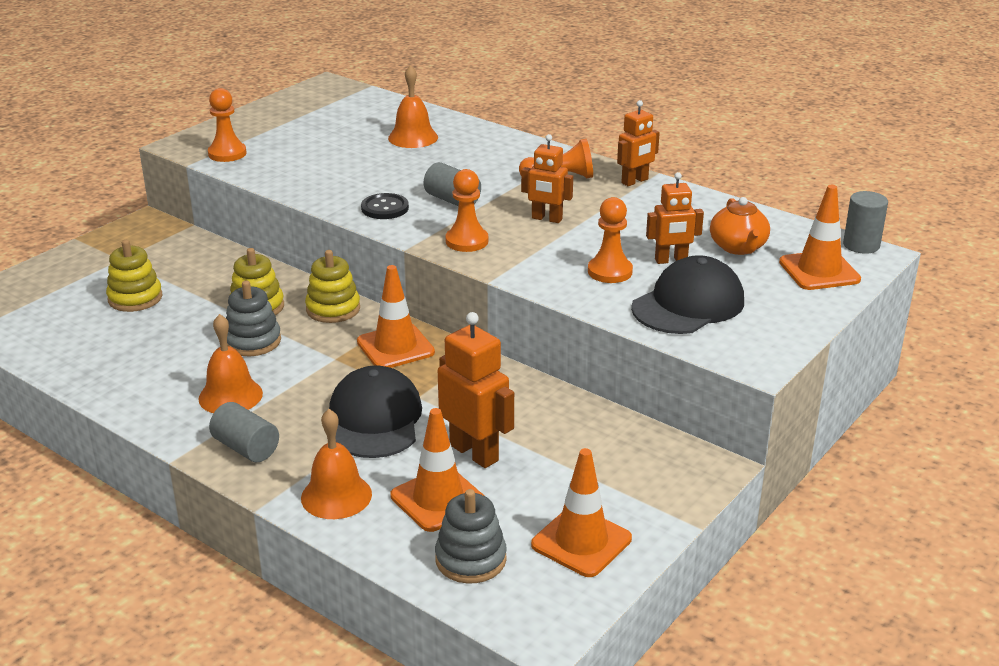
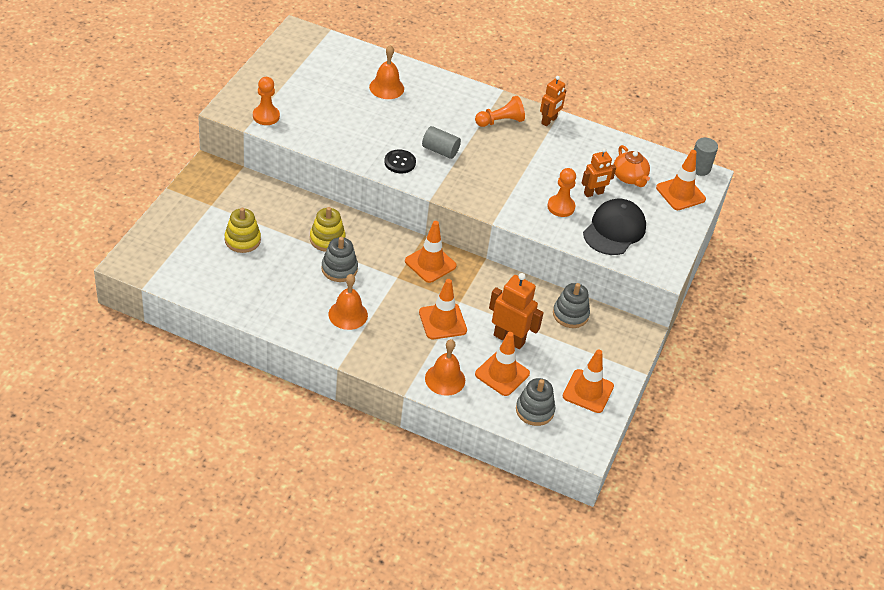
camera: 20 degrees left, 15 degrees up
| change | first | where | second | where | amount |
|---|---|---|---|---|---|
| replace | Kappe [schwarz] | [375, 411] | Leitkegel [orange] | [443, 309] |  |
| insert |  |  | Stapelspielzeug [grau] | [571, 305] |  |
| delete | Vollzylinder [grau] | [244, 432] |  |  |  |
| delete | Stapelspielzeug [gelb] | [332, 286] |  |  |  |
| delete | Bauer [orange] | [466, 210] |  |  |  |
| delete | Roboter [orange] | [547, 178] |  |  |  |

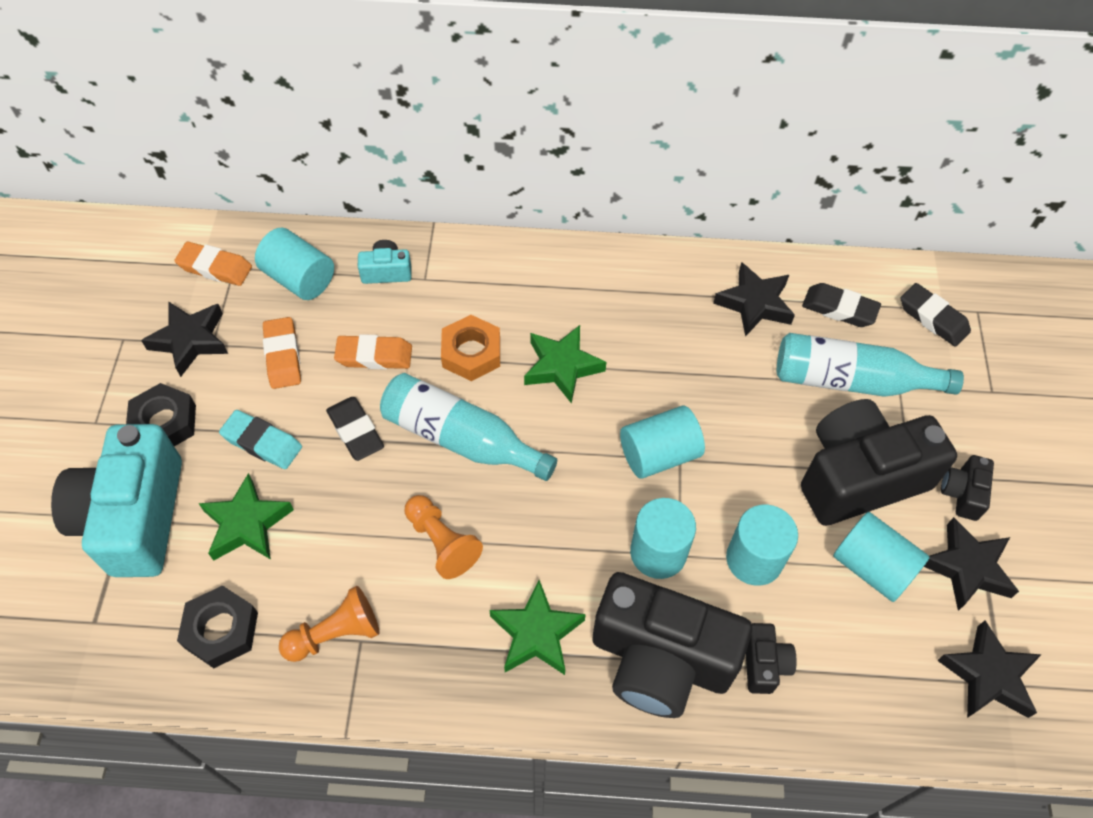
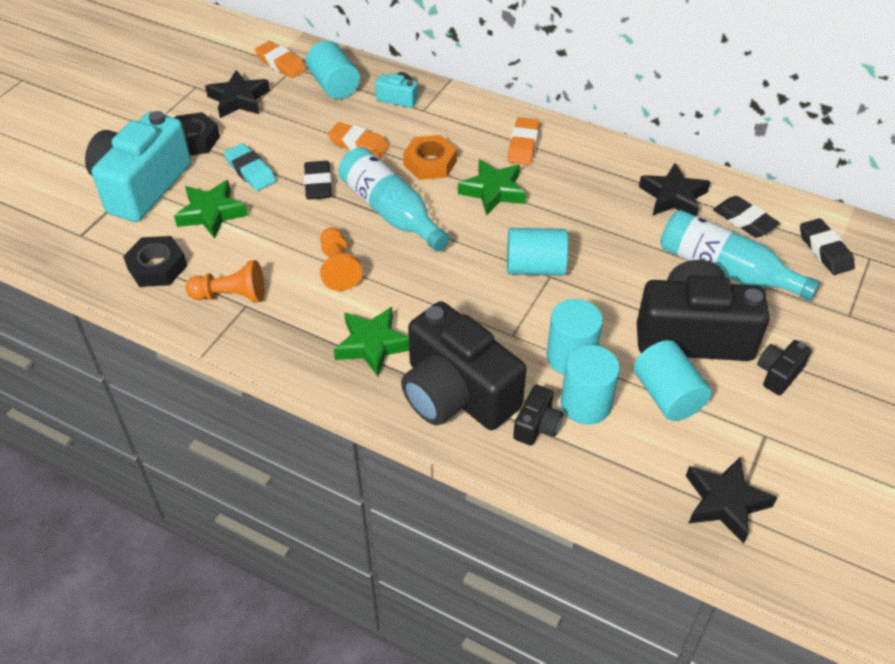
camera: 25 degrees right, 10 degrees down
| change | first | where | second | where | amount |
|---|---|---|---|---|---|
| move | Radiergummi [orange] | [282, 353] |  | [524, 141] |  |
| move | Vollzylinder [türkis] | [663, 538] |  | [590, 385] |  |
| delete | Stern [schwarz] | [971, 564] |  |  |  |

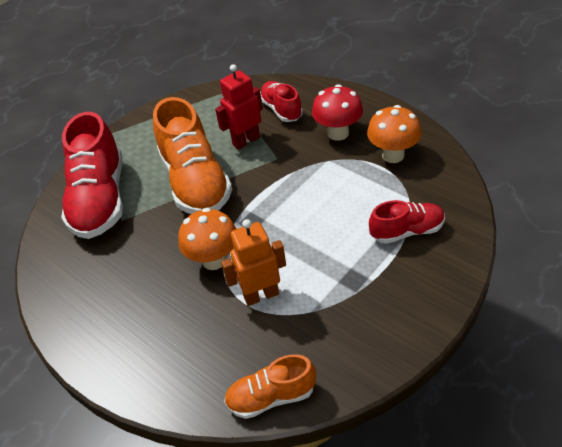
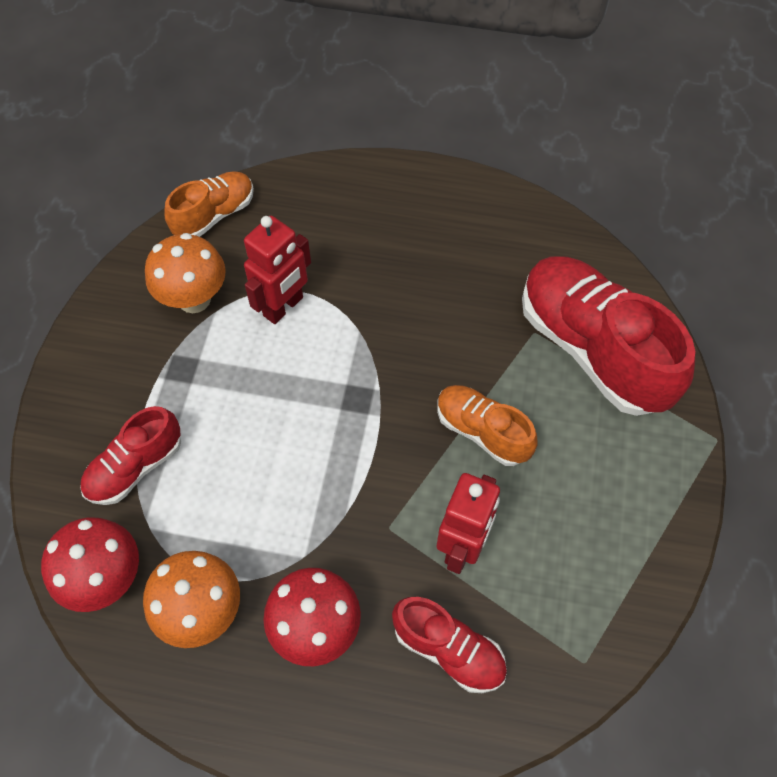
camera: 145 degrees right, 15 degrees up
| change | first | where | second | where | amount |
|---|---|---|---|---|---|
| insert |  |  | Pilz [rot] | [90, 564] |  |
| move | Pilz [orange] | [207, 239] |  | [185, 273] |  |
| recolor | Roboter [orange] | [253, 262] | Roboter [rot] | [277, 270] |  |
| resize | Schuh [orange] | [192, 155] |  | [487, 425] | x0.54 |

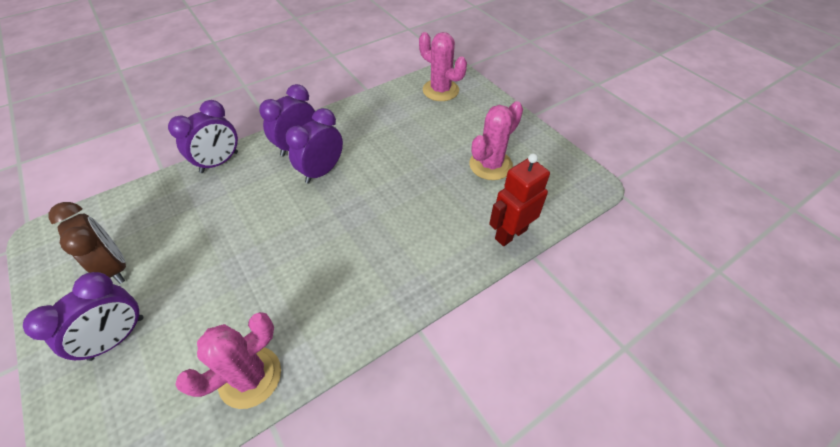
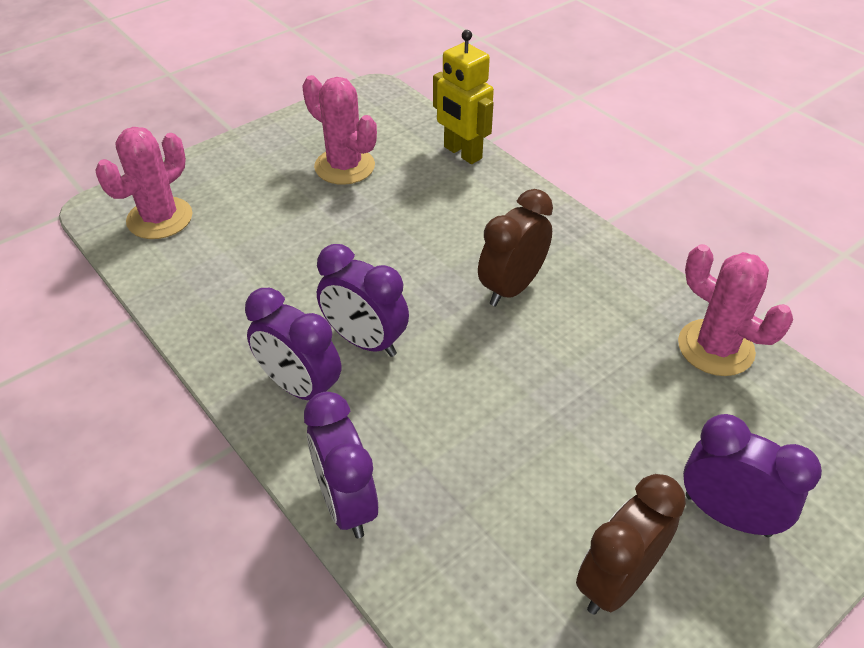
camera: 95 degrees left, 5 degrees down
| change | first | where | second | where | amount |
|---|---|---|---|---|---|
| rotate | Wecker [lila] | [203, 136] |  | [341, 465] | 150 degrees counterclockwise |
| recolor | Roboter [rot] | [519, 199] | Roboter [gelb] | [463, 97] |  |
| insert |  |  | Wecker [braun] | [515, 247] |  |

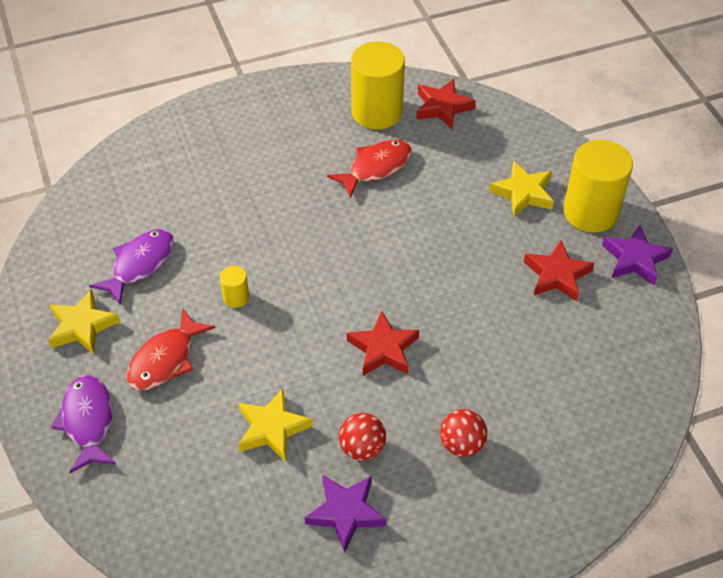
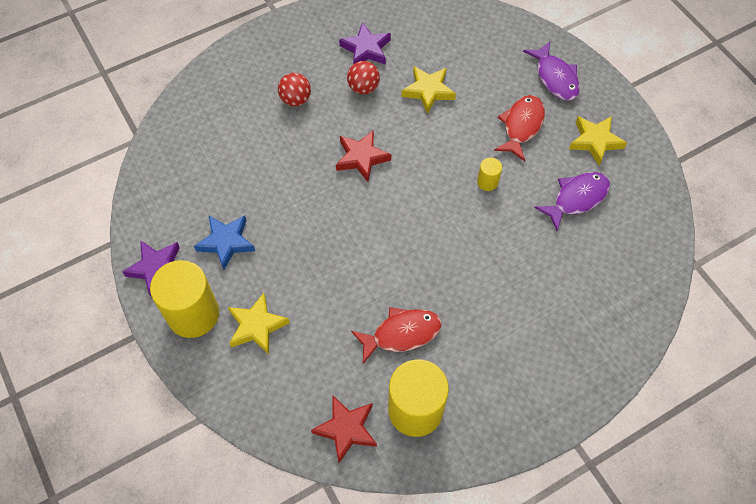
camera: 170 degrees right, 10 degrees up
| change | first | where | second | where | amount |
|---|---|---|---|---|---|
| recolor | Stern [rot] | [559, 270] | Stern [blau] | [224, 242] |  |
| rotate | Fisch [rot] | [369, 169] |  | [396, 335] | 150 degrees counterclockwise |
| rotate | Fisch [lila] | [131, 267] |  | [572, 201] | 150 degrees counterclockwise |

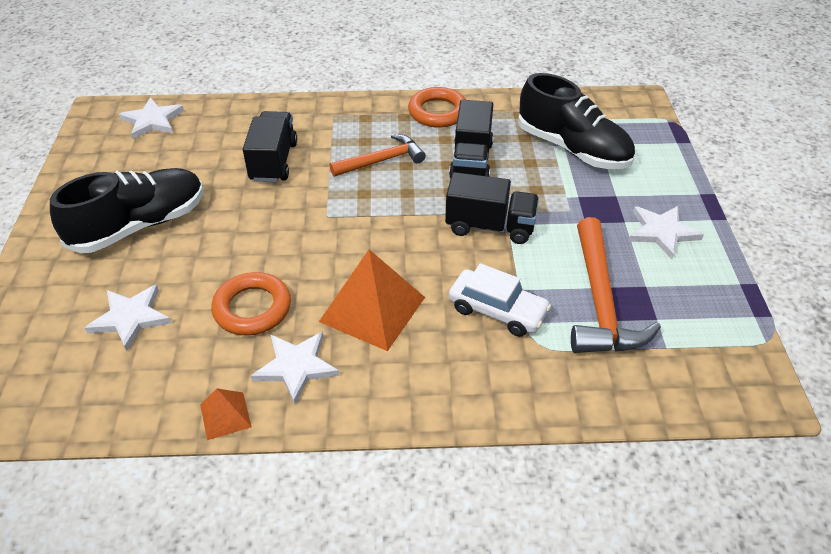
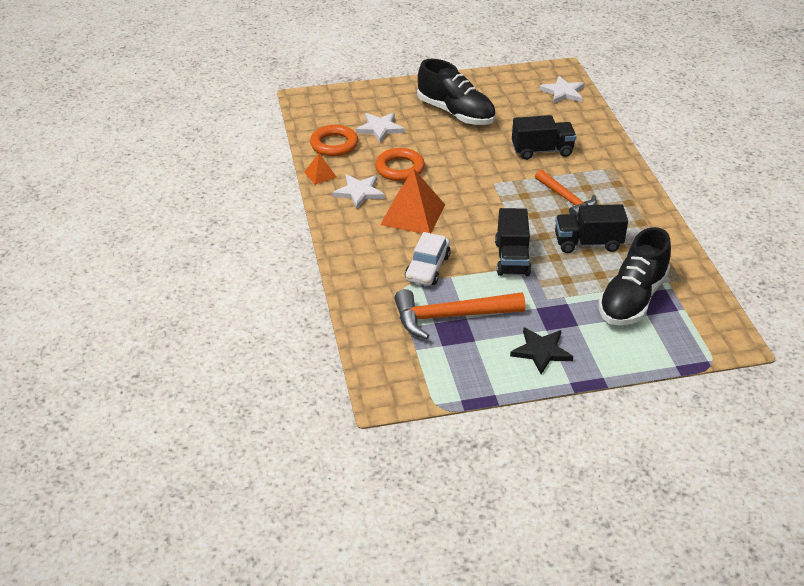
camera: 80 degrees right, 5 degrees down
| change | first | where | second | where | amount |
|---|---|---|---|---|---|
| move | Ring [orange] | [437, 107] |  | [334, 140] |  |
| recolor | Stern [weiß] | [666, 232] | Stern [schwarz] | [541, 351] |  |

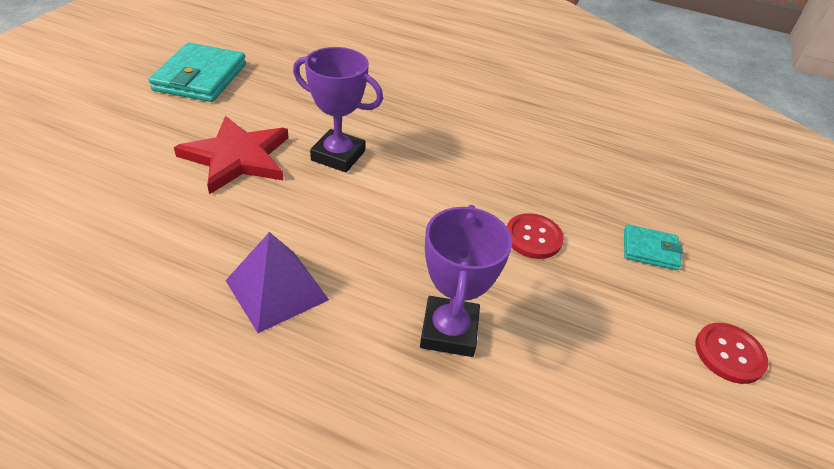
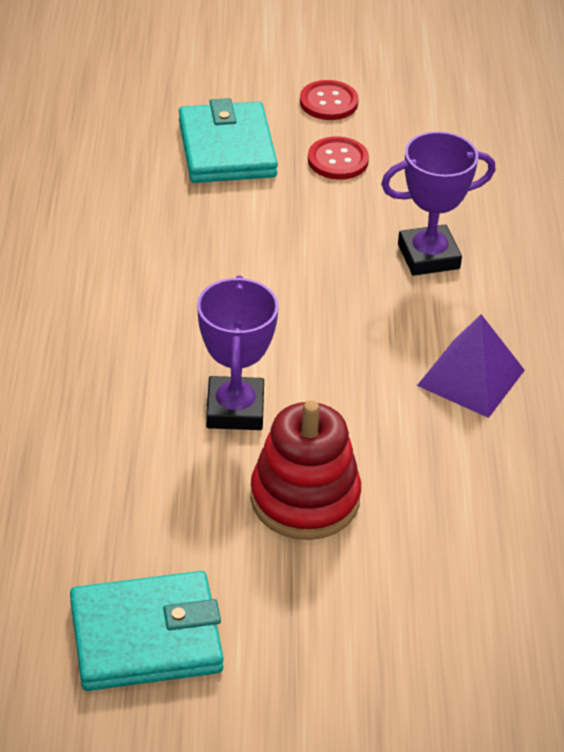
camera: 110 degrees left, 0 degrees up
| change | first | where | second | where | amount |
|---|---|---|---|---|---|
| resize | Geldbörse [türkis] | [653, 247] |  | [228, 140] | x1.88 |
| replace | Stern [rot] | [231, 155] | Stapelspielzeug [rot] | [305, 470] |  |
| move | Knopf [rot] | [535, 236] |  | [338, 158] |  |

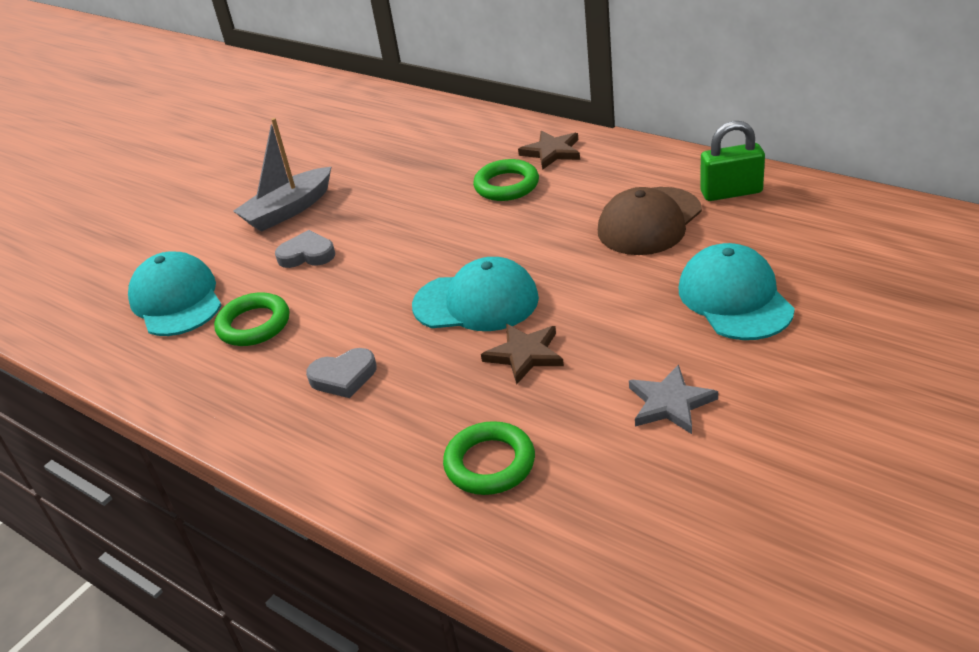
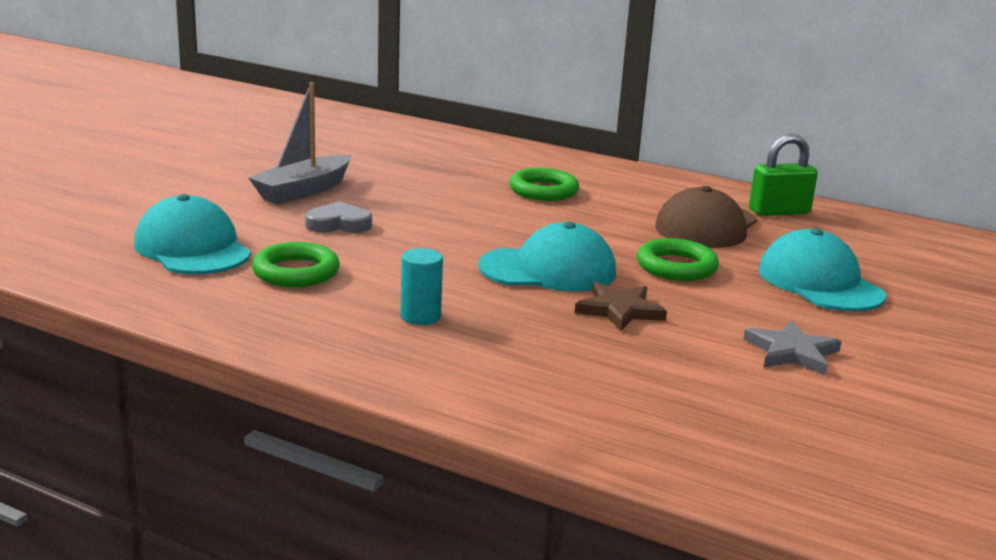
camera: 15 degrees left, 15 degrees down
| change | first | where | second | where | amount |
|---|---|---|---|---|---|
| replace | Herz [grau] | [341, 373] | Vollzylinder [türkis] | [421, 286] |  |
| move | Ring [grün] | [489, 458] |  | [678, 259] |  |
| delete | Stern [braun] | [549, 150] |  |  |  |

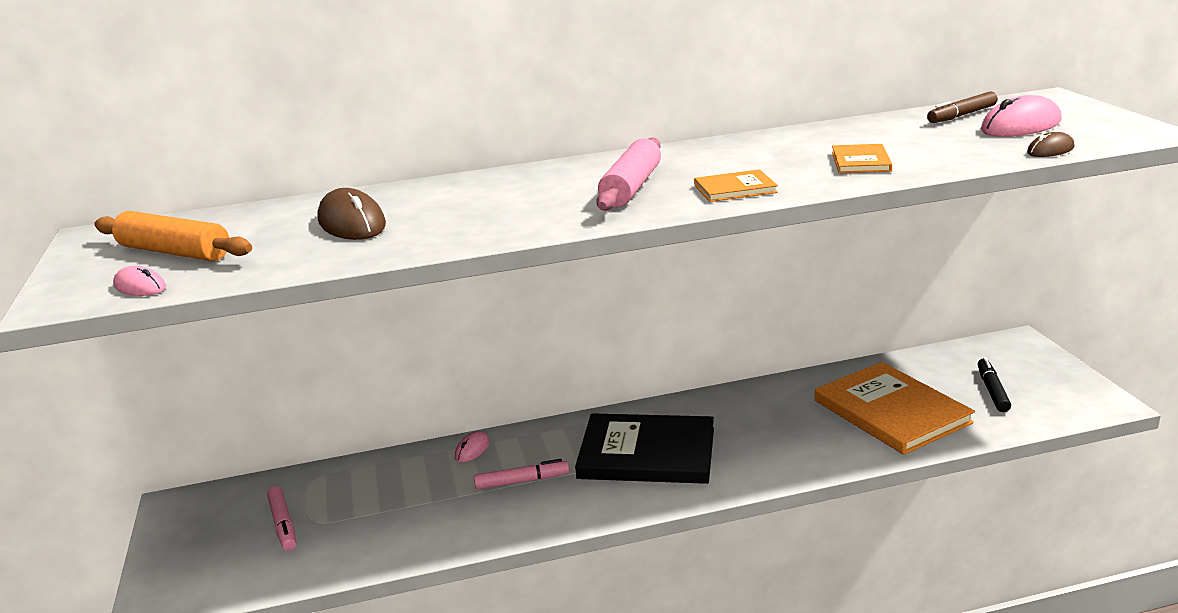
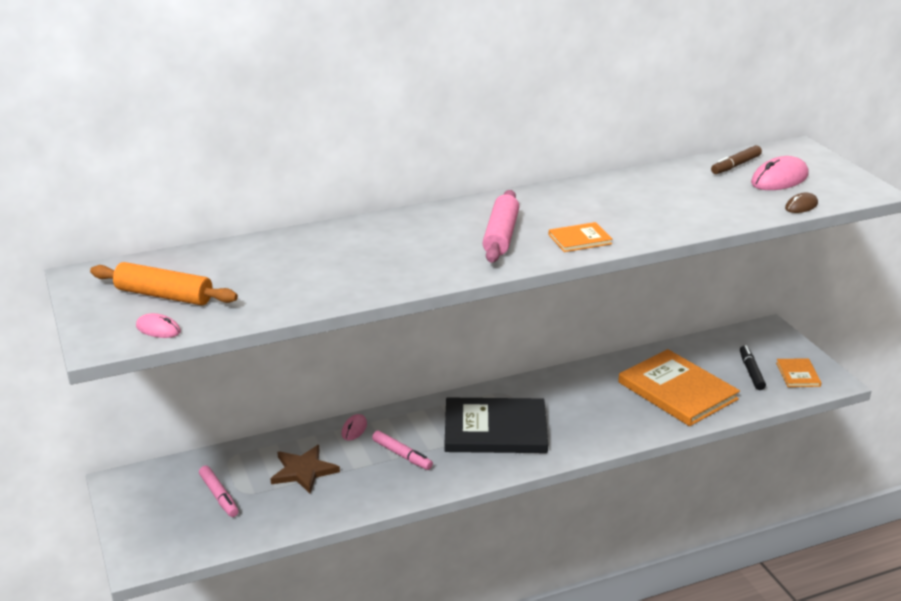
camera: 10 degrees left, 5 degrees up
| change | first | where | second | where | amount |
|---|---|---|---|---|---|
| insert |  |  | Stern [braun] | [305, 469] |  |
| rotate | Filzstift [rosa] | [521, 474] |  | [402, 450] | 60 degrees clockwise |
| move | Buch [orange] | [862, 158] |  | [798, 372] |  |
| delete | Computermaus [braun] | [351, 214] |  |  |  |

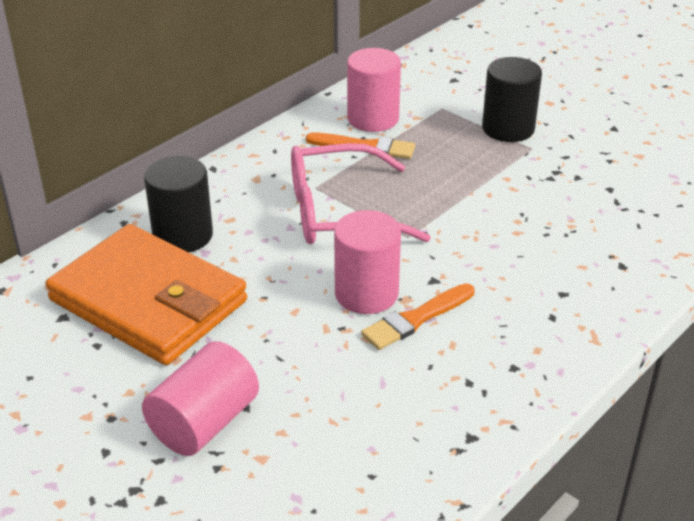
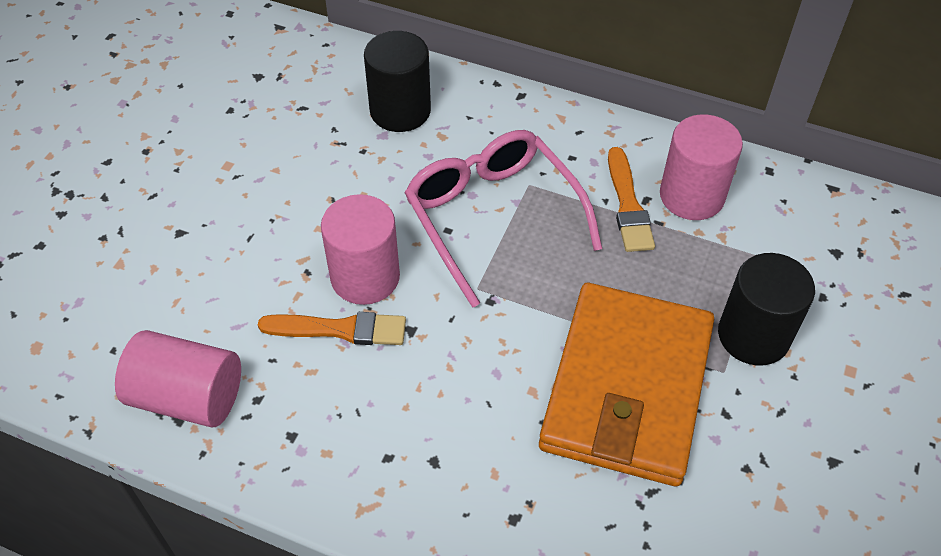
camera: 70 degrees right, 15 degrees up
| change | first | where | second | where | amount |
|---|---|---|---|---|---|
| move | Vollzylinder [rosa] | [200, 398] |  | [178, 378] |  |
| rotate | Pinsel [orange] | [417, 316] |  | [332, 328] | 150 degrees clockwise |
| move | Geldbörse [orange] | [146, 294] |  | [626, 384] |  |

